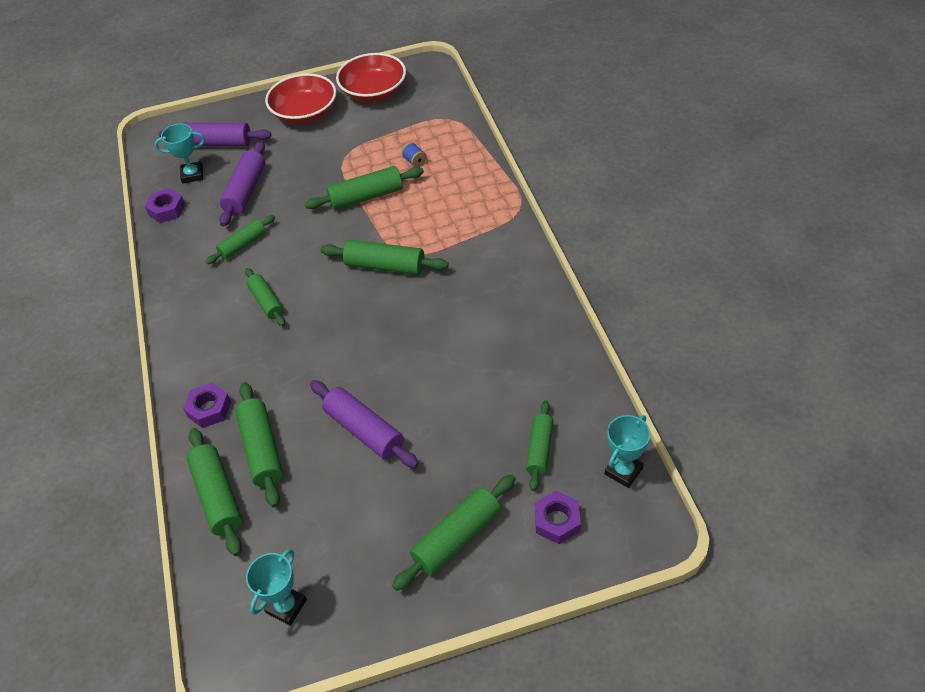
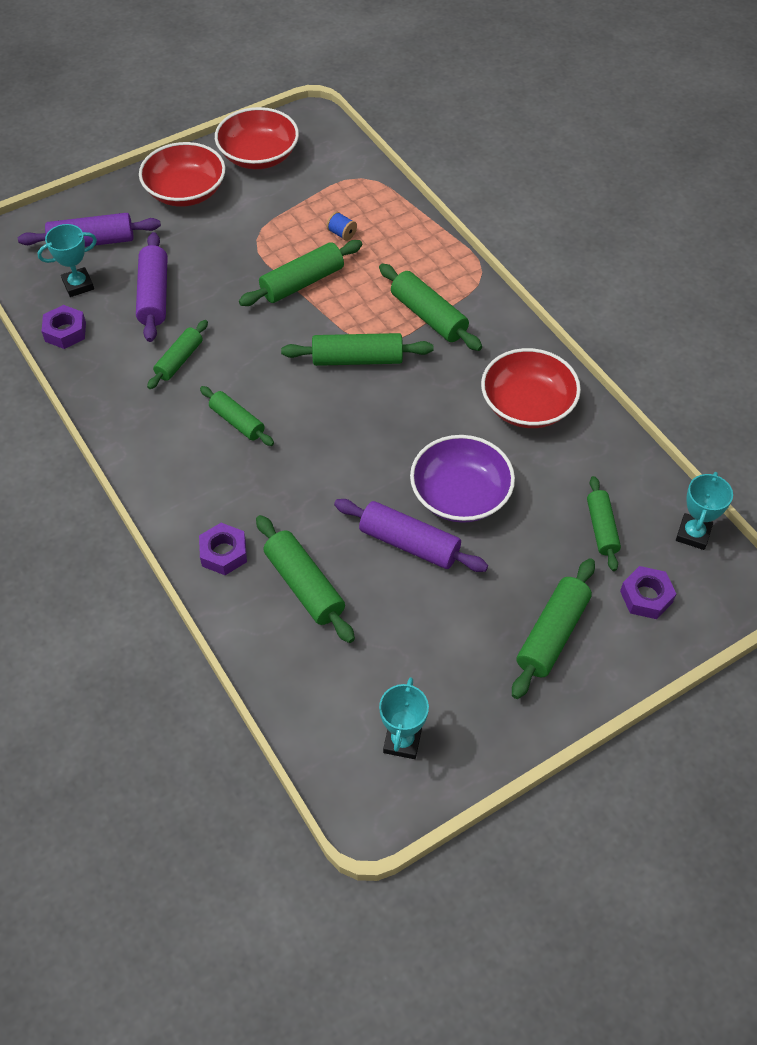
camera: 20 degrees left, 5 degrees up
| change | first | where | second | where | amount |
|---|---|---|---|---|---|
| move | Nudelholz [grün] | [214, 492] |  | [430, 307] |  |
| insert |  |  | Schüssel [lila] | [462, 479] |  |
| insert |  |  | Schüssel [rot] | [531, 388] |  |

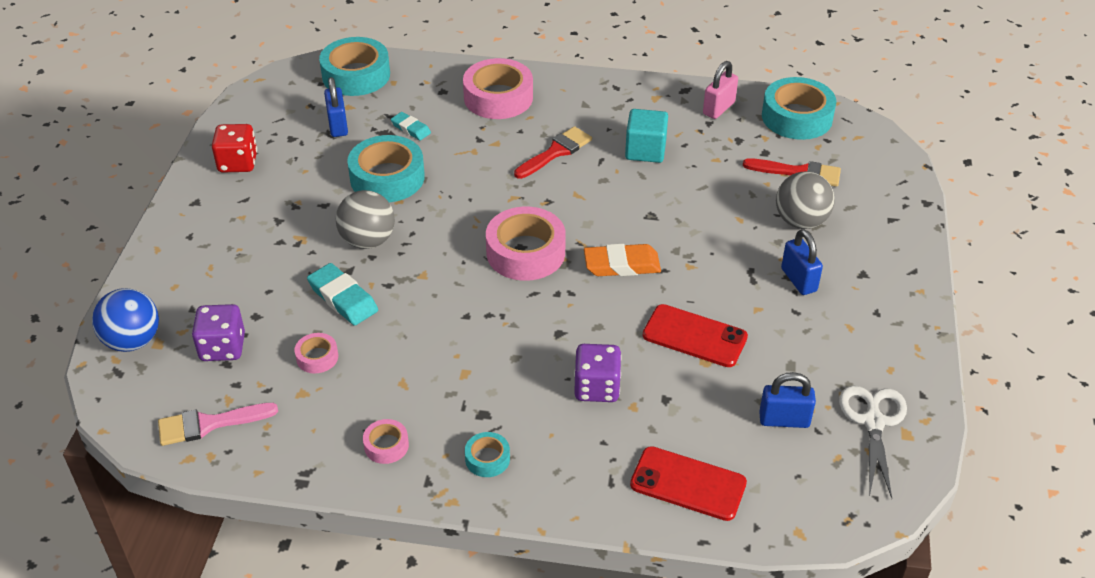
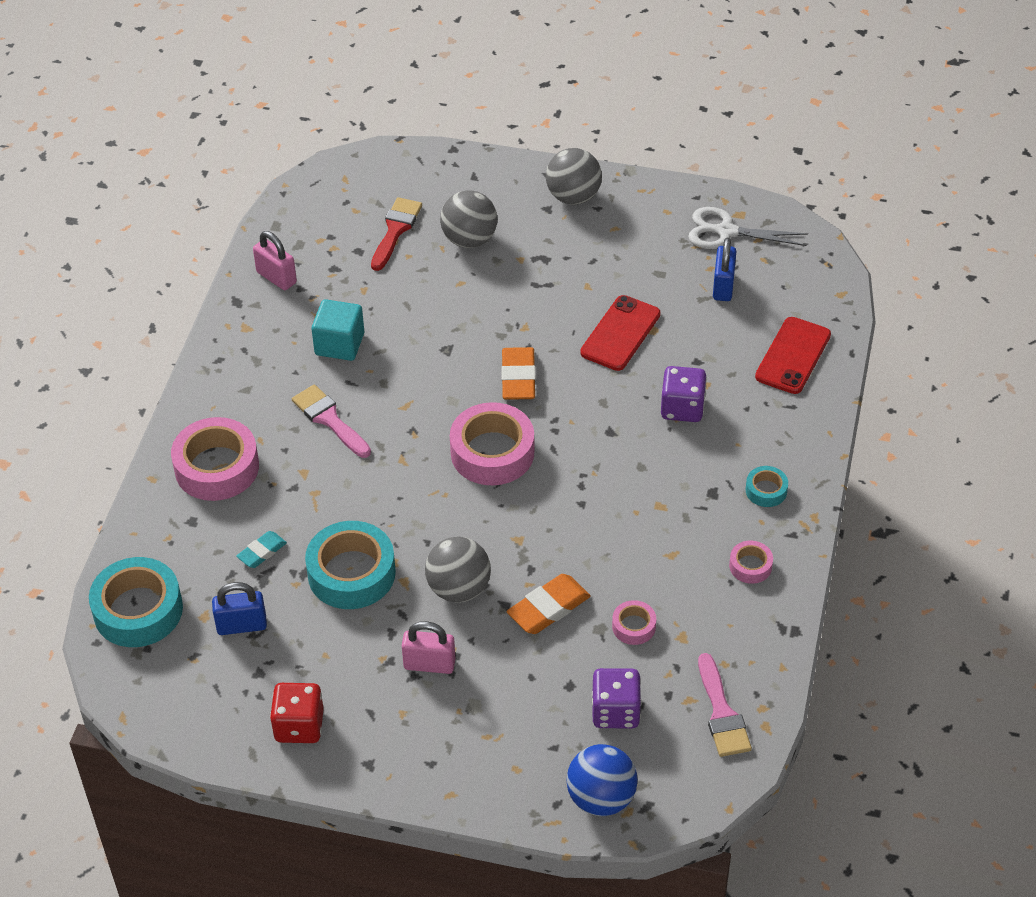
camera: 85 degrees left, 5 degrees up
| change | first | where | second | where | amount |
|---|---|---|---|---|---|
| recolor | Pinsel [rot] | [553, 152] | Pinsel [rosa] | [331, 421] |  |
| insert |  |  | Vorhängeschloss [rosa] | [428, 647] |  |
| recolor | Radiergummi [türkis] | [342, 294] | Radiergummi [orange] | [549, 604] |  |
| insert |  |  | Ball [grau] | [574, 176] |  |
| delete | Klebeband [türkis] | [799, 108] |  |  |  |
| delete | Vorhängeschloss [blau] | [802, 262] |  |  |  |

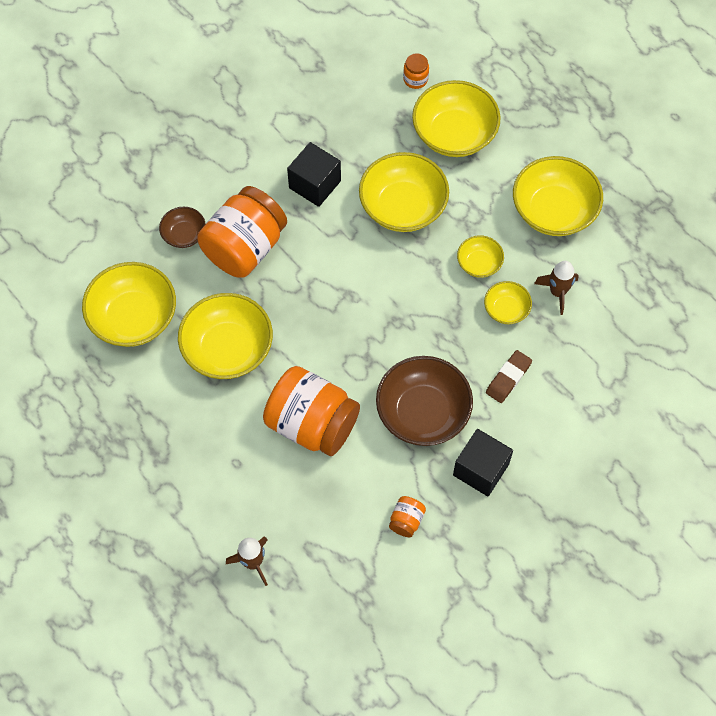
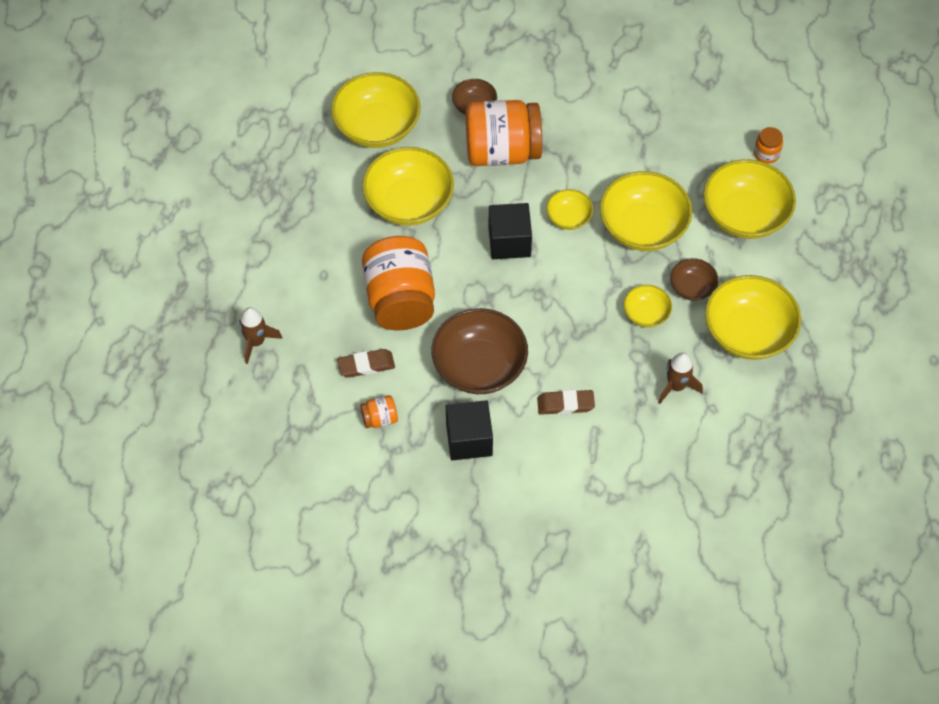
camera: 50 degrees right, 5 degrees down
| change | first | where | second | where | amount |
|---|---|---|---|---|---|
| insert |  |  | Radiergummi [braun] | [366, 363] |  |
| move | Kubus [schwarz] | [314, 174] |  | [510, 231] |  |
| move | Schüssel [gelb] | [508, 302] |  | [569, 209] |  |
| insert |  |  | Schüssel [braun] | [694, 279] |  |

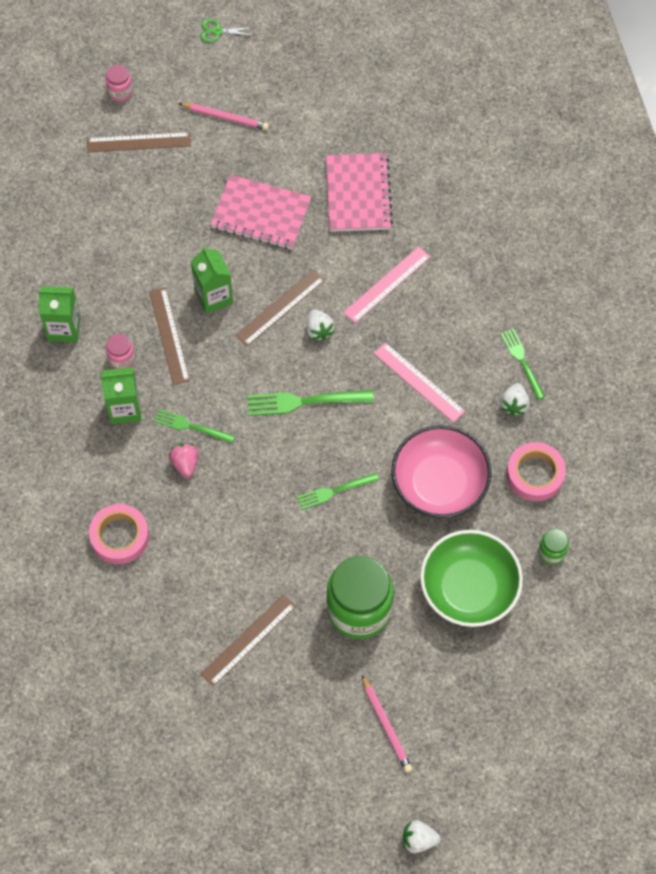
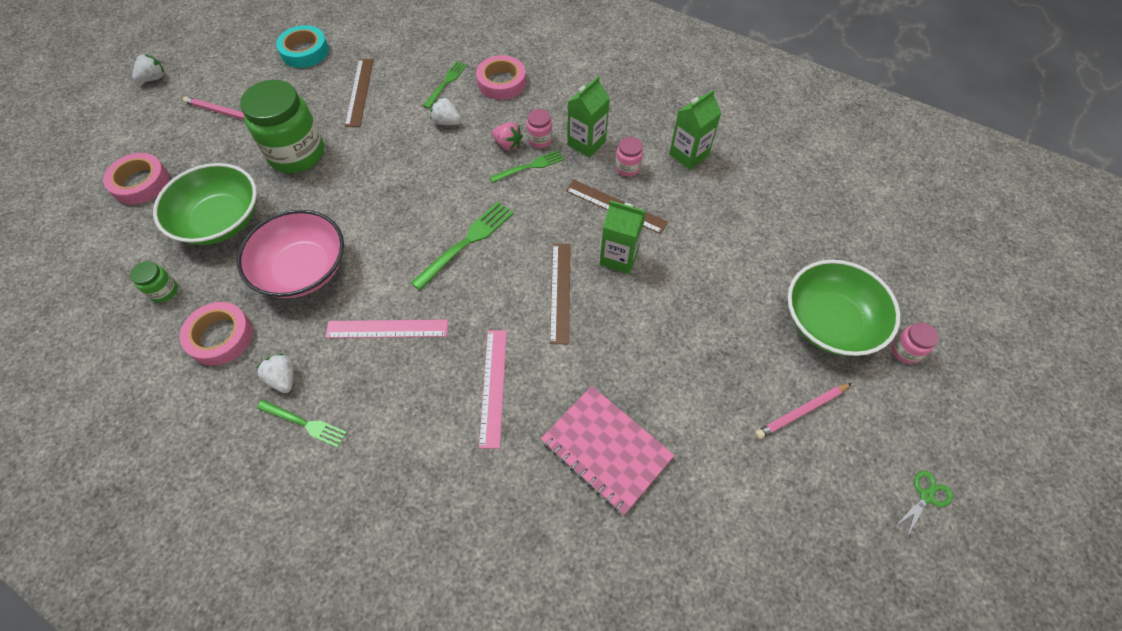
camera: 135 degrees right, 5 degrees down
| change | first | where | second | where | amount |
|---|---|---|---|---|---|
| insert |  |  | Klebeband [rosa] | [136, 179] |  |
| insert |  |  | Klebeband [türkis] | [302, 46] |  |
| move | Gabel [grün] | [338, 491] |  | [445, 85] |  |
| move | Erdbeere [weiß] | [320, 325] |  | [445, 111] |  |
| insert |  |  | Einmachglas [rosa] | [539, 128] |  |
| replace | Lineal [braun] | [139, 142] | Schüssel [grün] | [844, 308] |  |
| delete | Notizbuch [rosa] | [261, 212] |  |  |  |

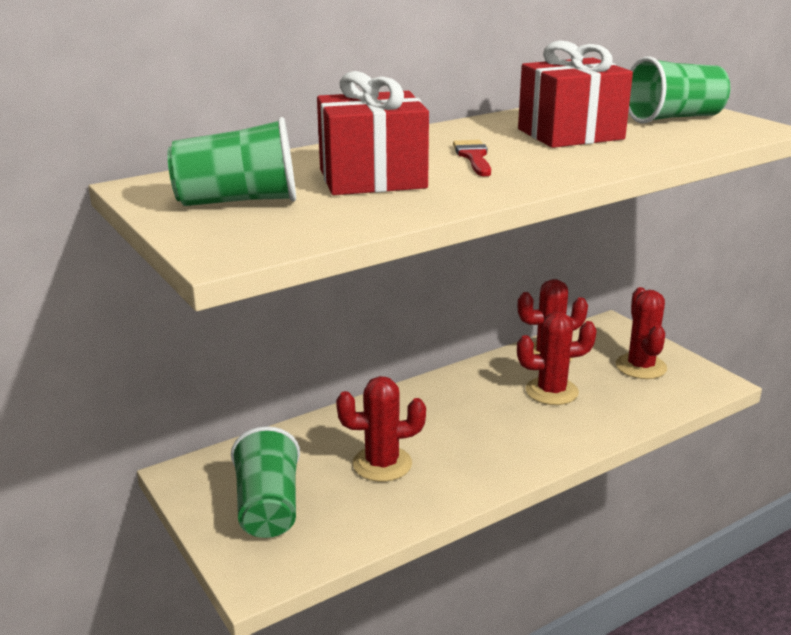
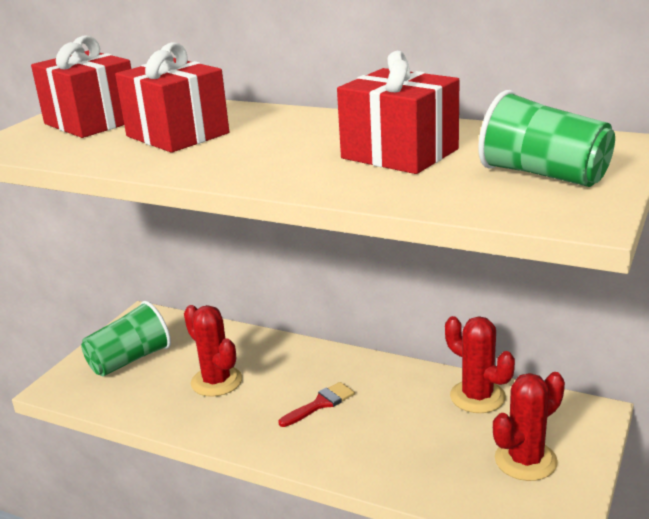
camera: 60 degrees right, 0 degrees up
| change | first | where | second | where | amount |
|---|---|---|---|---|---|
| replace | Becher [grün] | [231, 161] | Geschenk [rot] | [81, 86] |  |
| move | Pinsel [rot] | [472, 158] |  | [317, 404] |  |
| delete | Kaktus [rot] | [557, 358] |  |  |  |

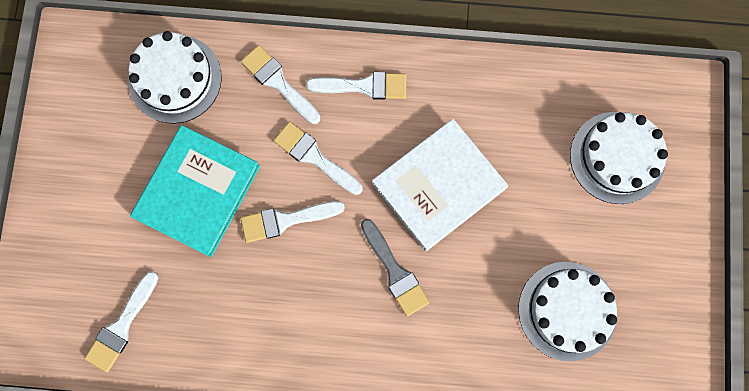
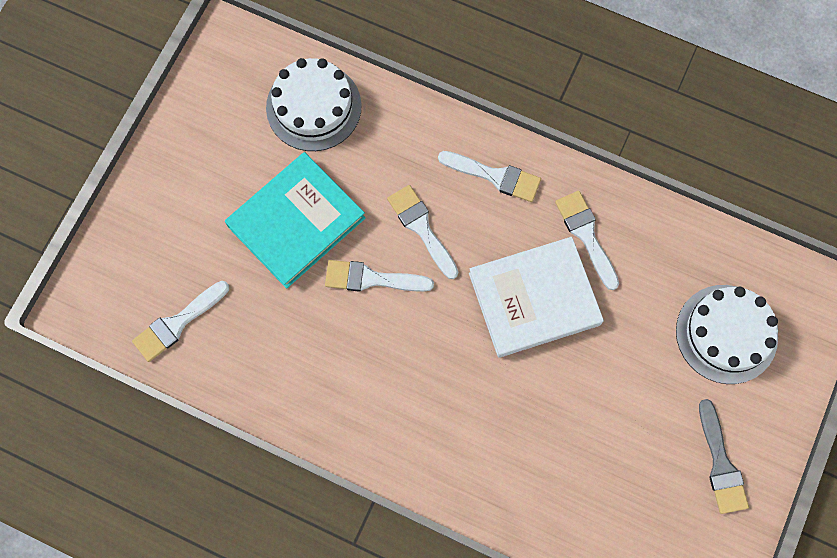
camera: 20 degrees right, 5 degrees down
| change | first | where | second | where | amount |
|---|---|---|---|---|---|
| move | Pinsel [weiß] | [281, 84] |  | [587, 240] |  |
| move | Pinsel [grau] | [395, 268] |  | [724, 456] |  |
| delete | Kuchen [weiß] | [567, 311] |  |  |  |

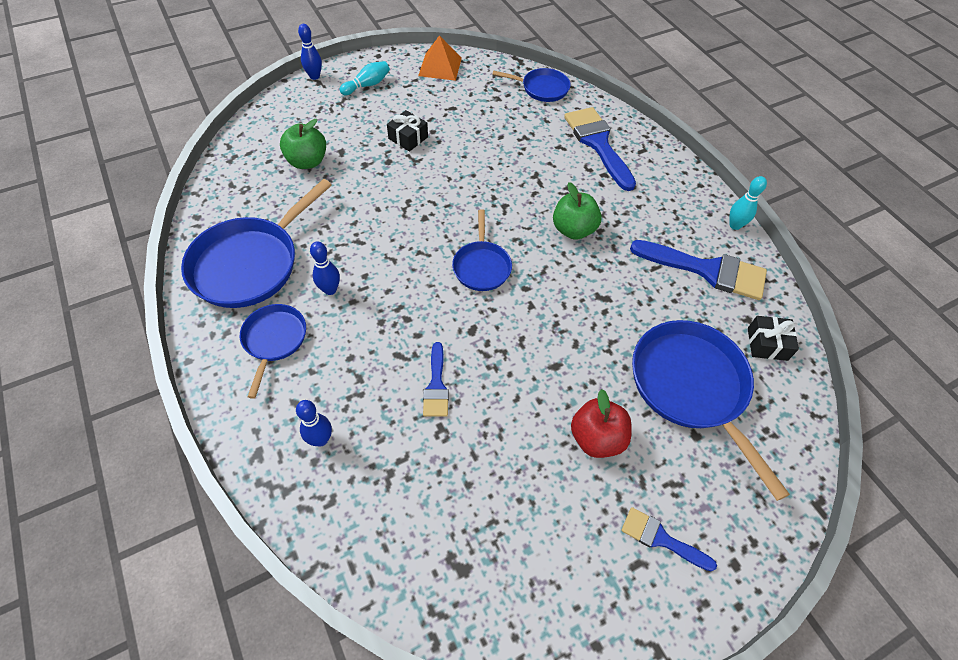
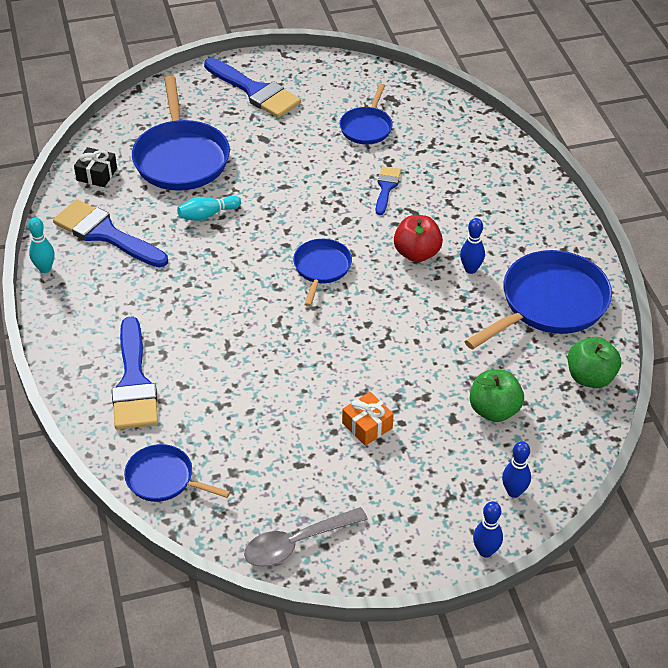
camera: 165 degrees left, 10 degrees down
| change | first | where | second | where | amount |
|---|---|---|---|---|---|
| move | Bowlingkegel [türkis] | [364, 78] |  | [209, 208] |  |
| resize | Pinsel [blau] | [669, 539] |  | [252, 88] | x1.84 |
| replace | Pyramide [orange] | [440, 58] | Löffel [grau] | [306, 537] |  |
| move | Pfanne [blau] | [273, 351] |  | [366, 114] |  |
| recolor | Geschenk [schwarz] | [407, 131] | Geschenk [orange] | [368, 419] |  |
| move | Apfel [rot] | [601, 423] |  | [418, 238] |  |
| move | Bowlingkegel [blau] | [314, 423] |  | [516, 469] |  |
| move | Apfel [grün] | [577, 211] |  | [594, 362] |  |

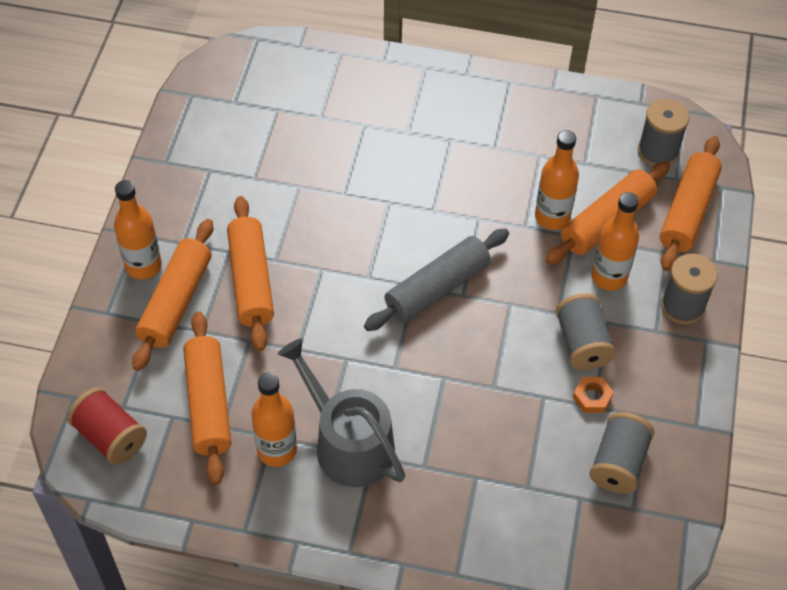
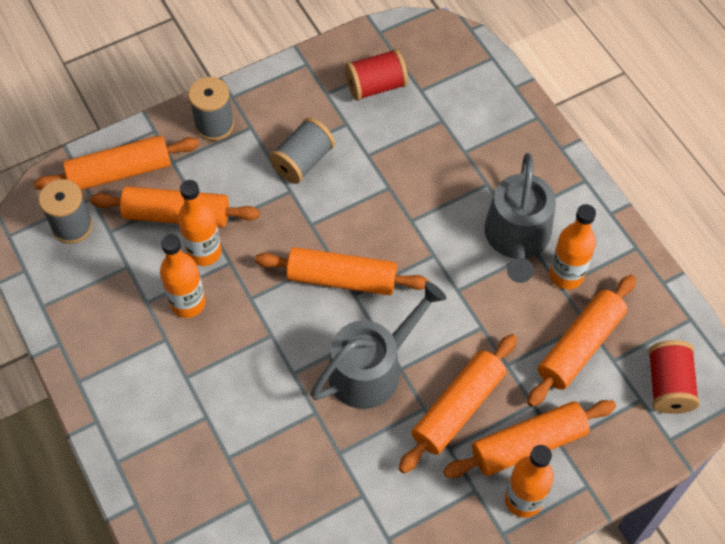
camera: 130 degrees left, 5 degrees up
| change | first | where | second | where | amount |
|---|---|---|---|---|---|
| move | Flasche [orange] | [615, 241] |  | [183, 276] |  |
| recolor | Nudelholz [grau] | [436, 280] | Nudelholz [orange] | [342, 271] |  |
| insert |  |  | Gießkanne [grau] | [378, 345] |  |
| recolor | Garnrolle [grau] | [621, 453] | Garnrolle [rot] | [376, 75] |  |
| delete | Sechskantmutter [orange] | [593, 395] |  |  |  |

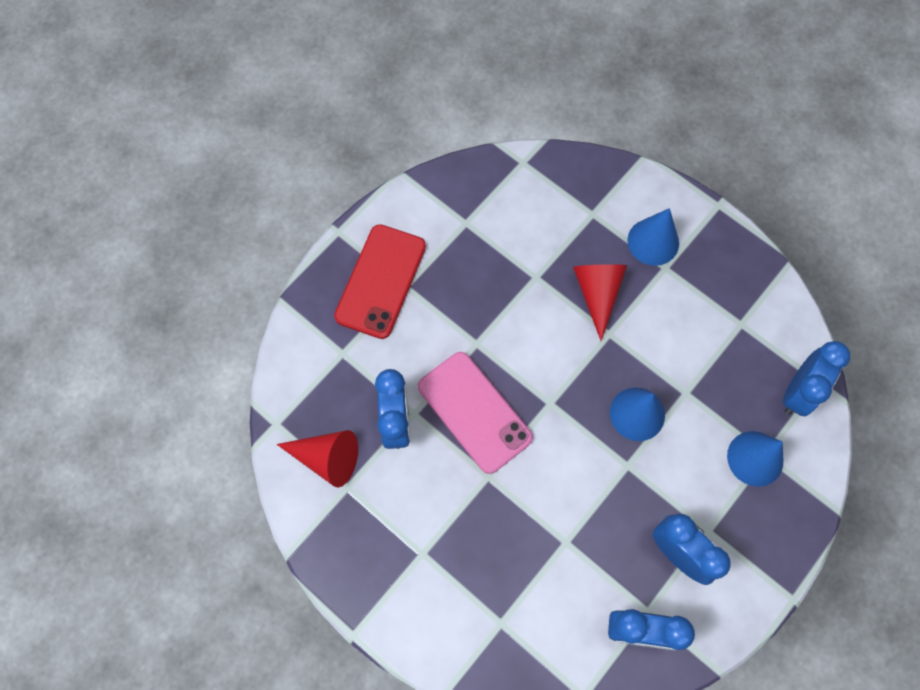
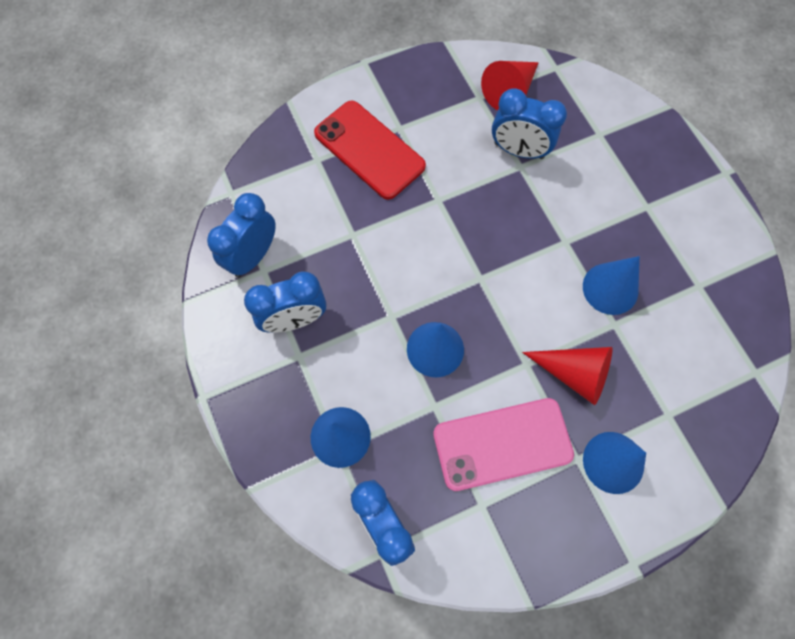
camera: 115 degrees right, 0 degrees up
| change | first | where | second | where | amount |
|---|---|---|---|---|---|
| move | Handy [rot] | [380, 281] |  | [370, 150] |  |
| move | Handy [rosa] | [475, 413] |  | [503, 444] |  |
| insert |  |  | Kegel [blau] | [611, 285] |  |

